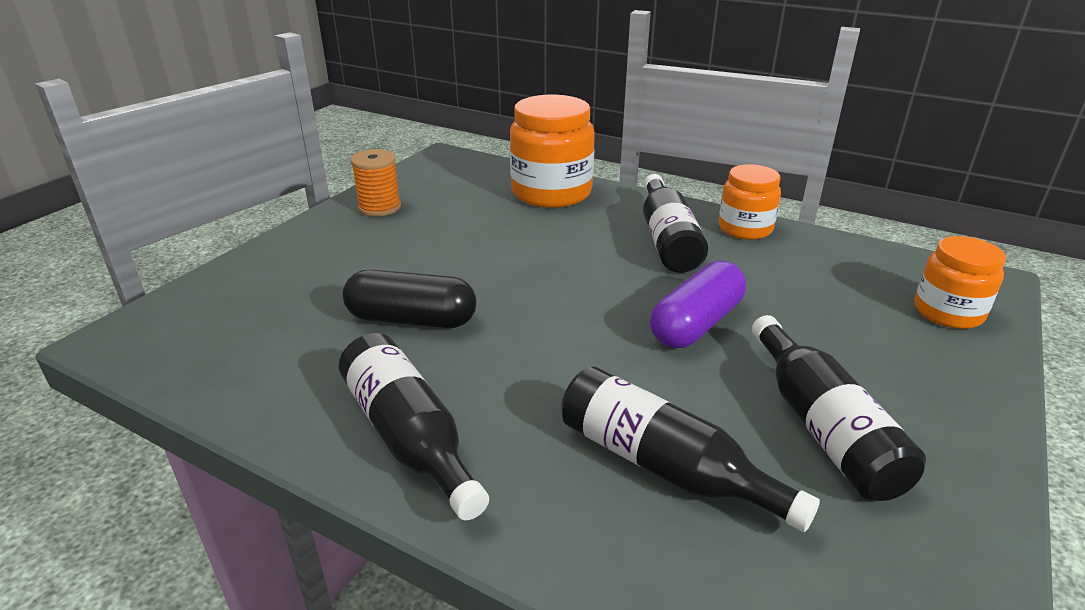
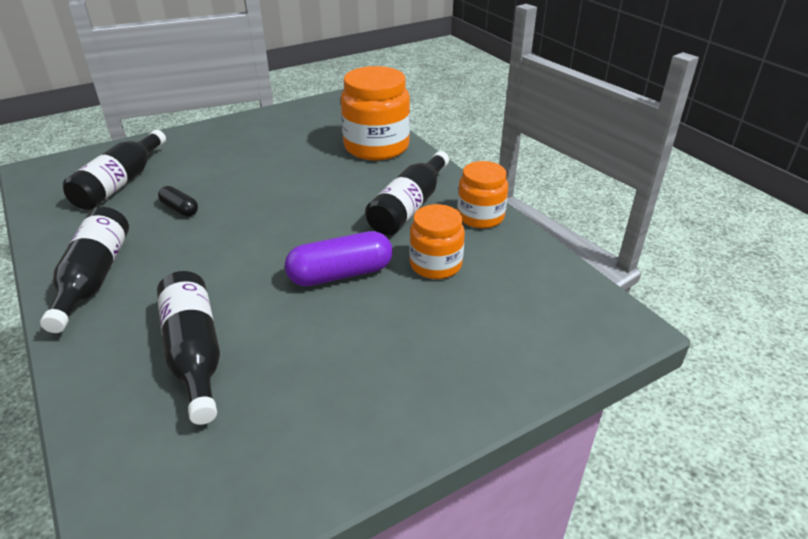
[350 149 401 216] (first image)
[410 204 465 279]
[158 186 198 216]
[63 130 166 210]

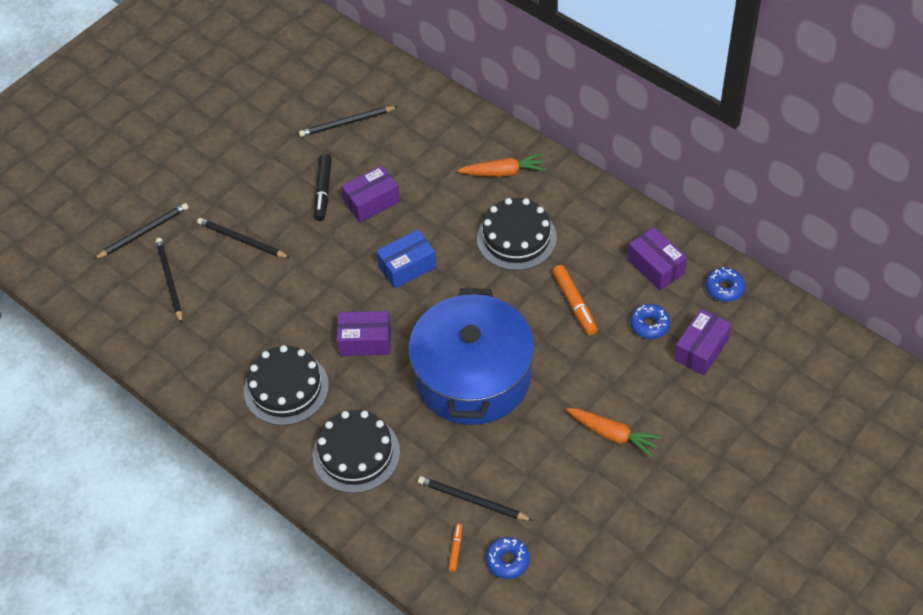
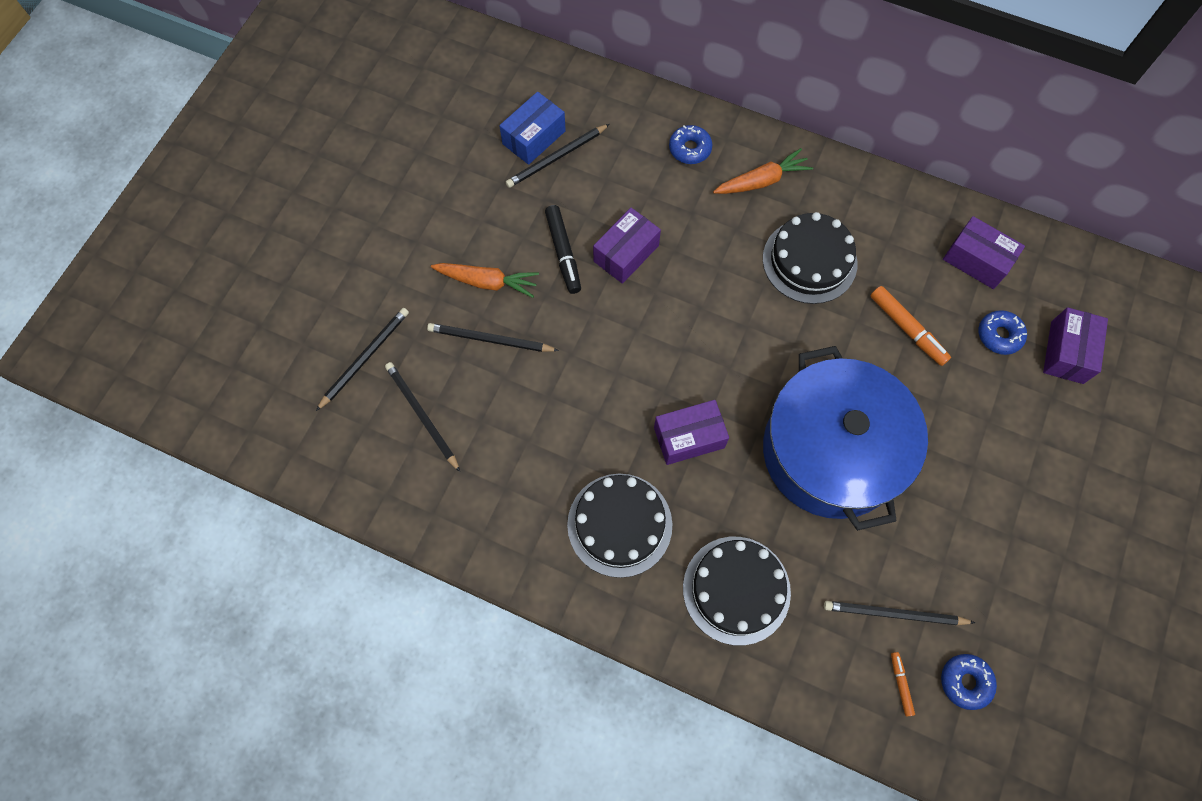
[499 92 566 165]
[669 125 713 164]
[431 263 539 298]

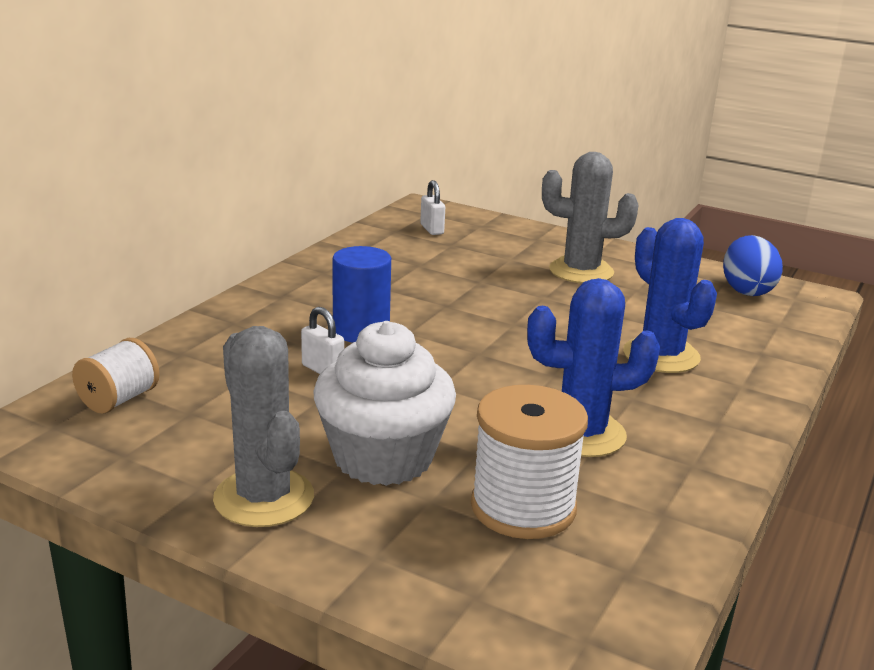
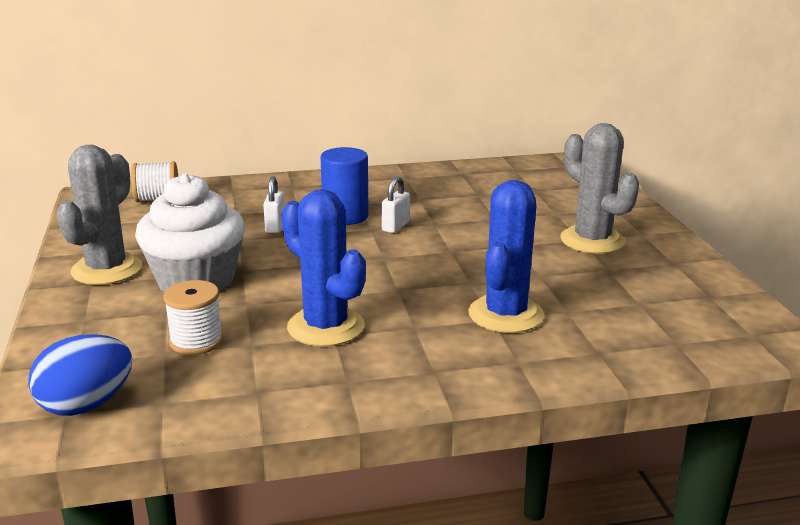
[382 176 410 233]
[28 334 132 416]
[163 280 223 355]

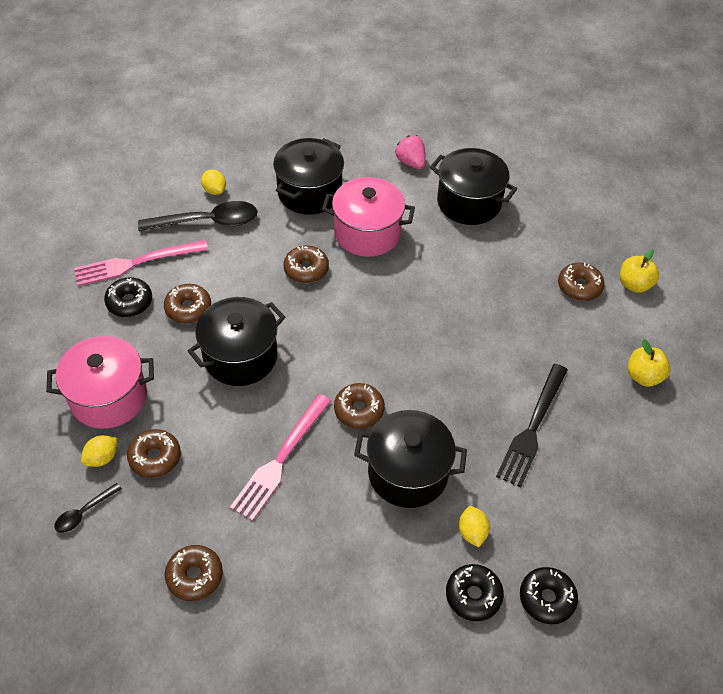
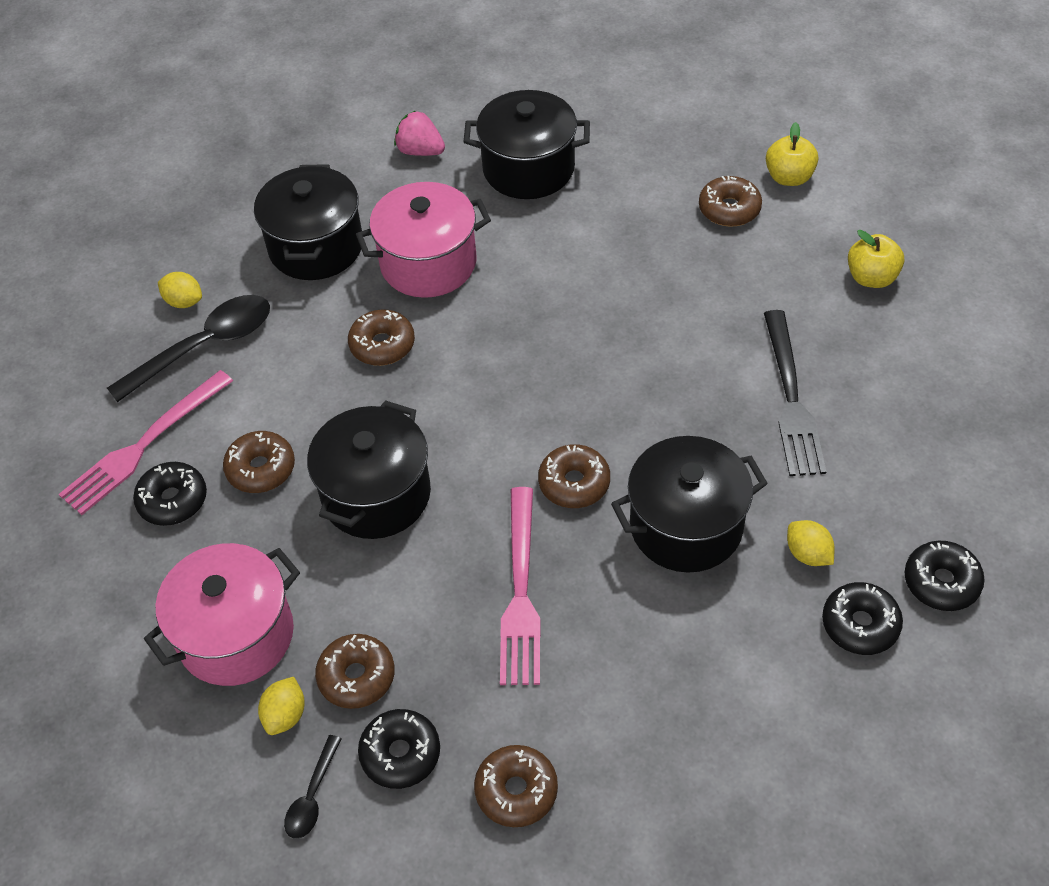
[358 709 440 789]

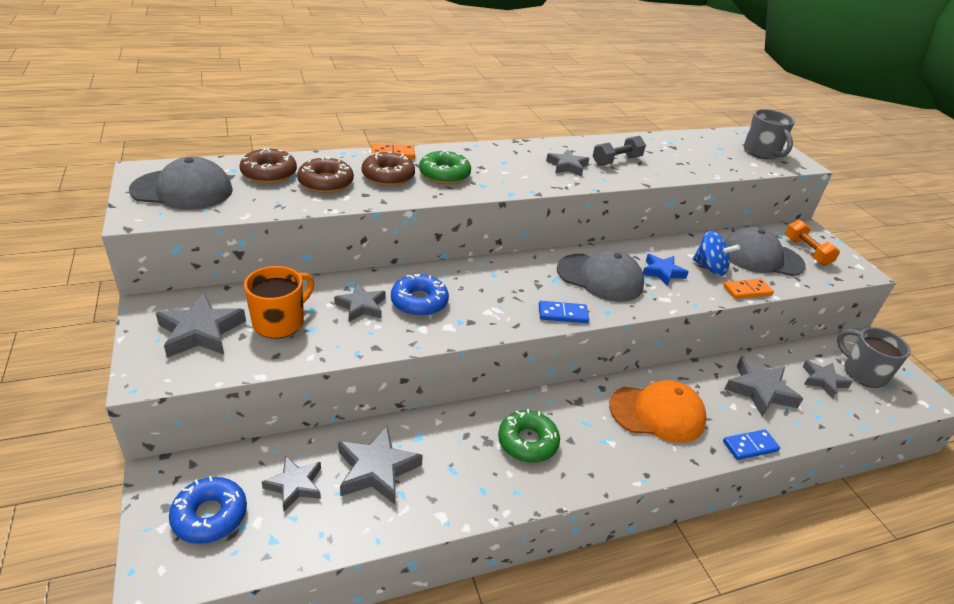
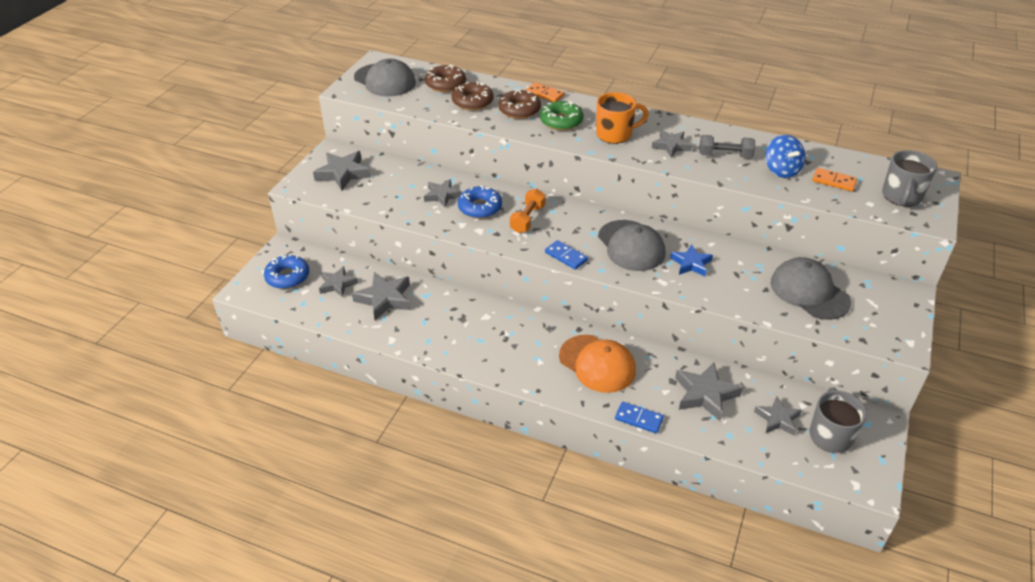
[510 189 546 233]
[765 135 805 178]
[596 92 649 144]
[812 168 857 192]
[498 409 560 463] (first image)

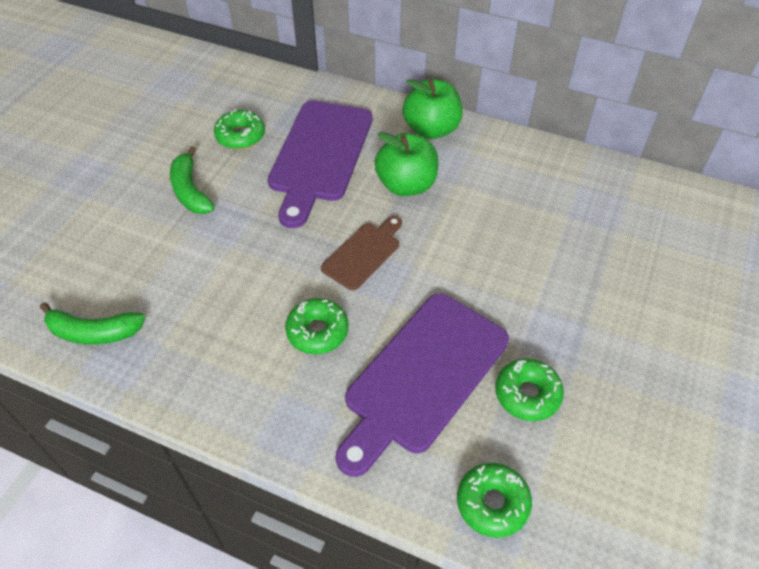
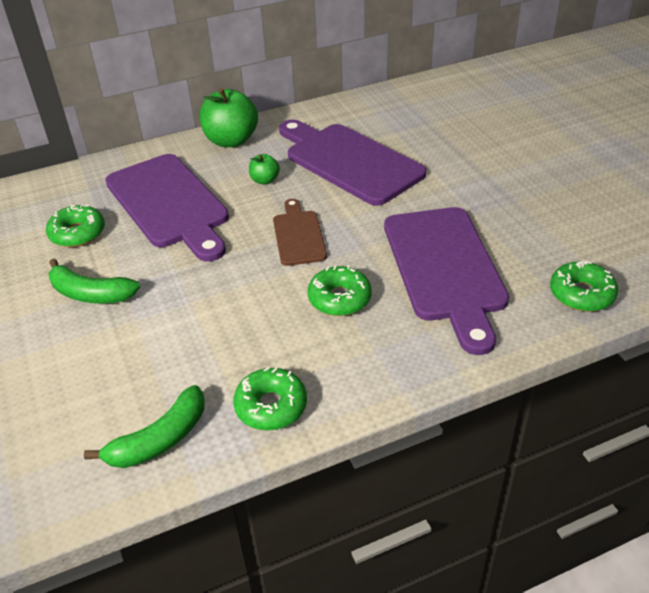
[249 154 280 185]
[233 367 307 430]
[279 120 427 206]

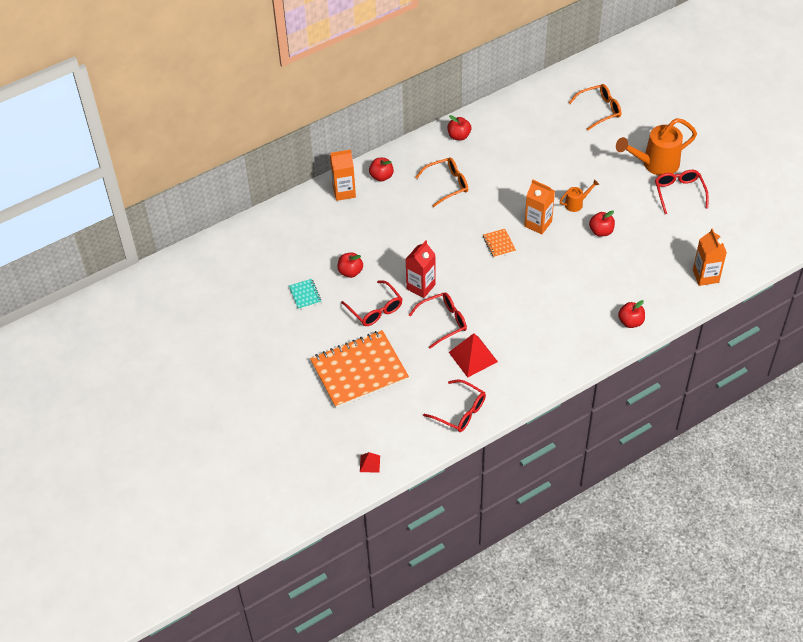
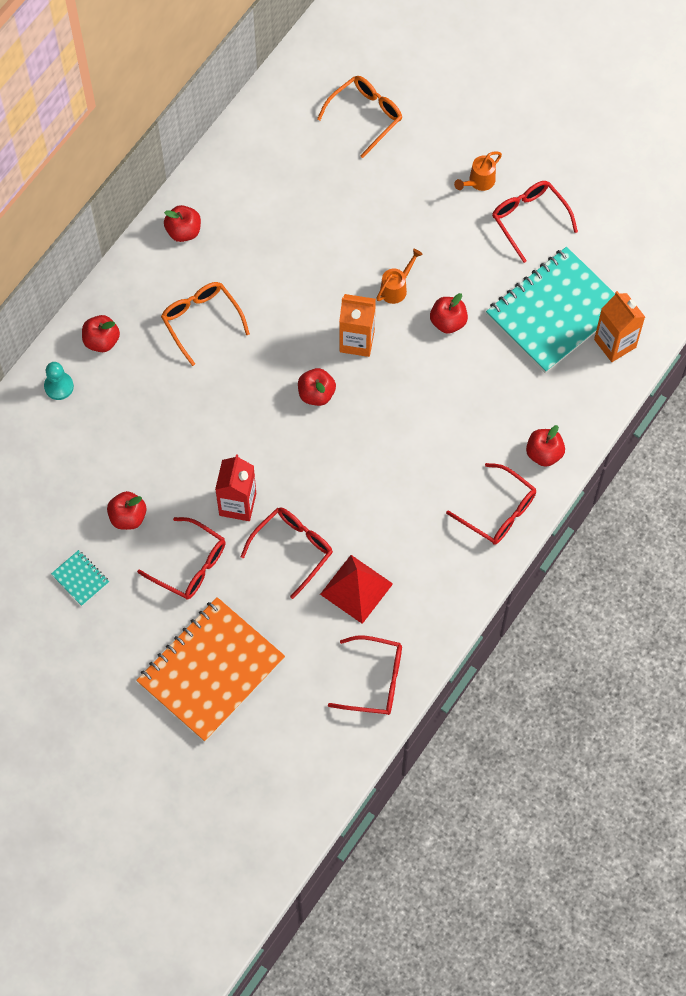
[454 151 502 191]
[44 362 74 400]
[161 282 250 366]
[298 368 336 406]
[360 452 380 473] (first image)
[486 247 615 373]
[446 463 536 545]

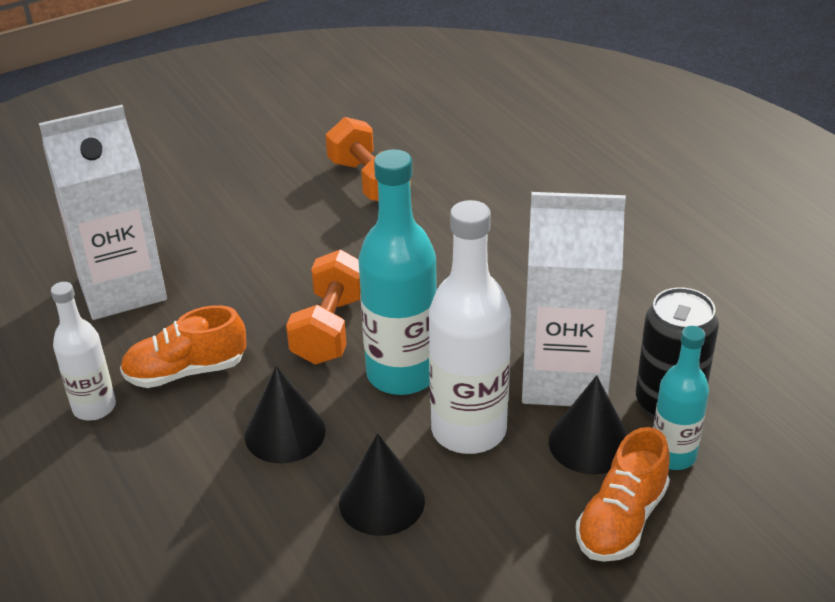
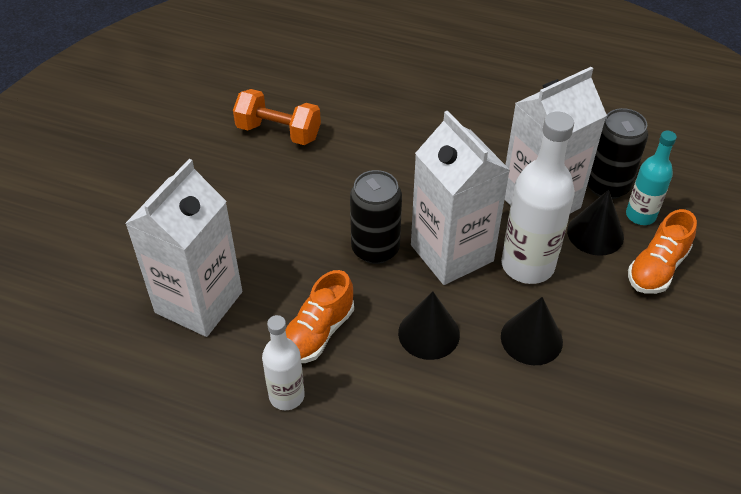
[411 111 510 285]
[350 170 402 264]
[628 209 697 294]

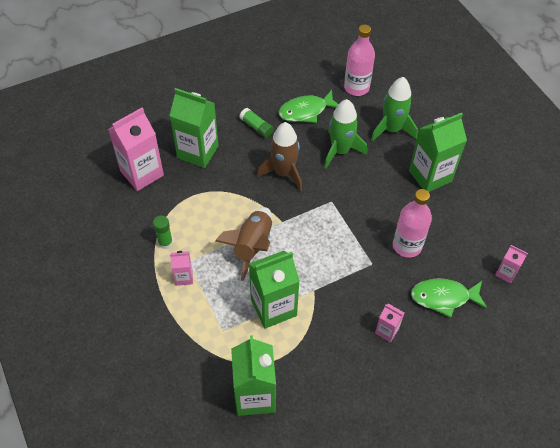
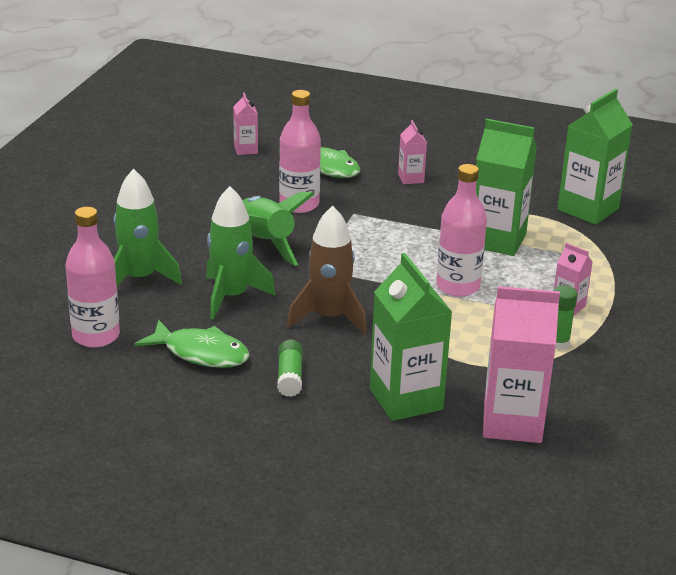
[409 113 467 192] (first image)
[436 164 487 297]
[242 192 315 266]

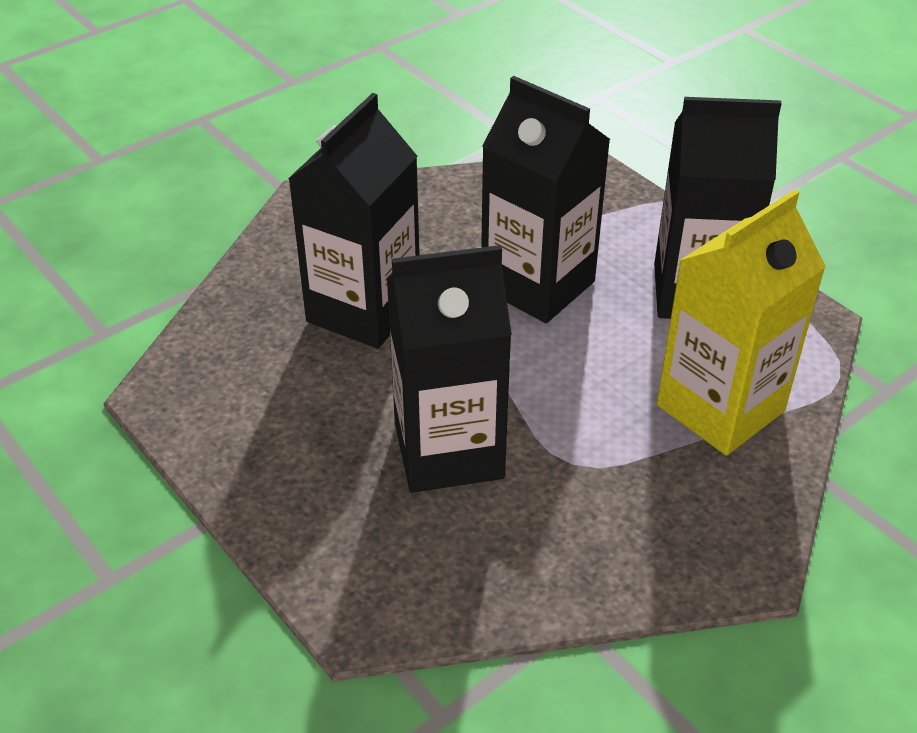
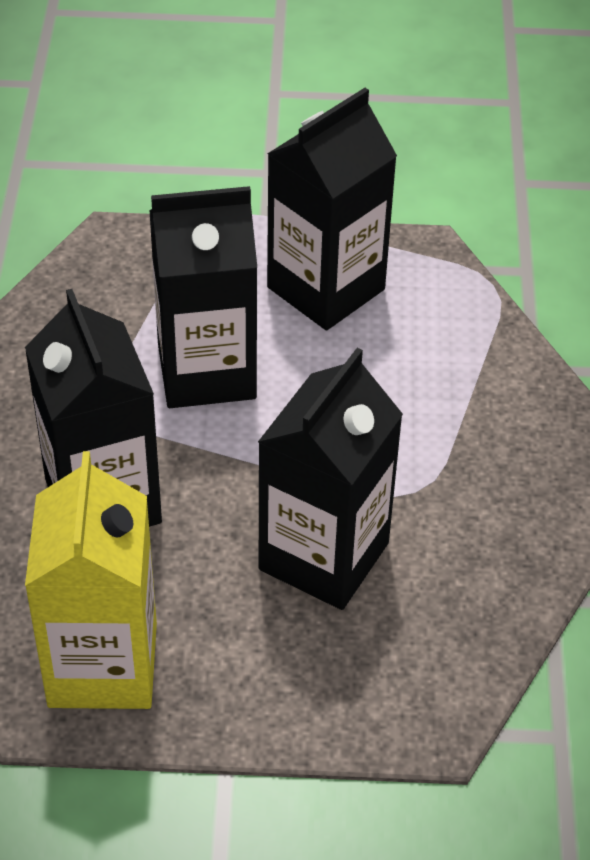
[25 451 157 709]

